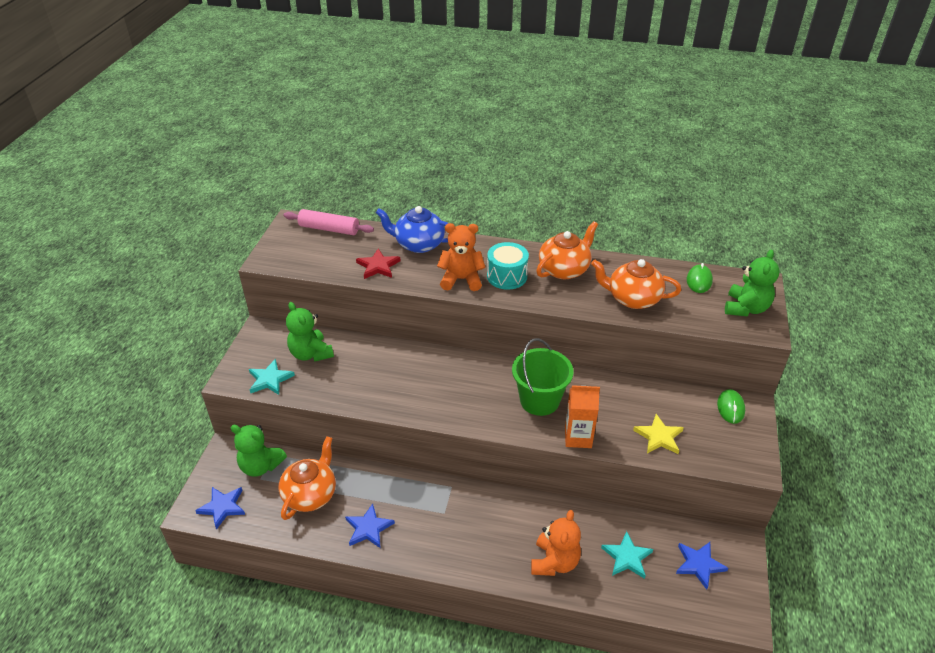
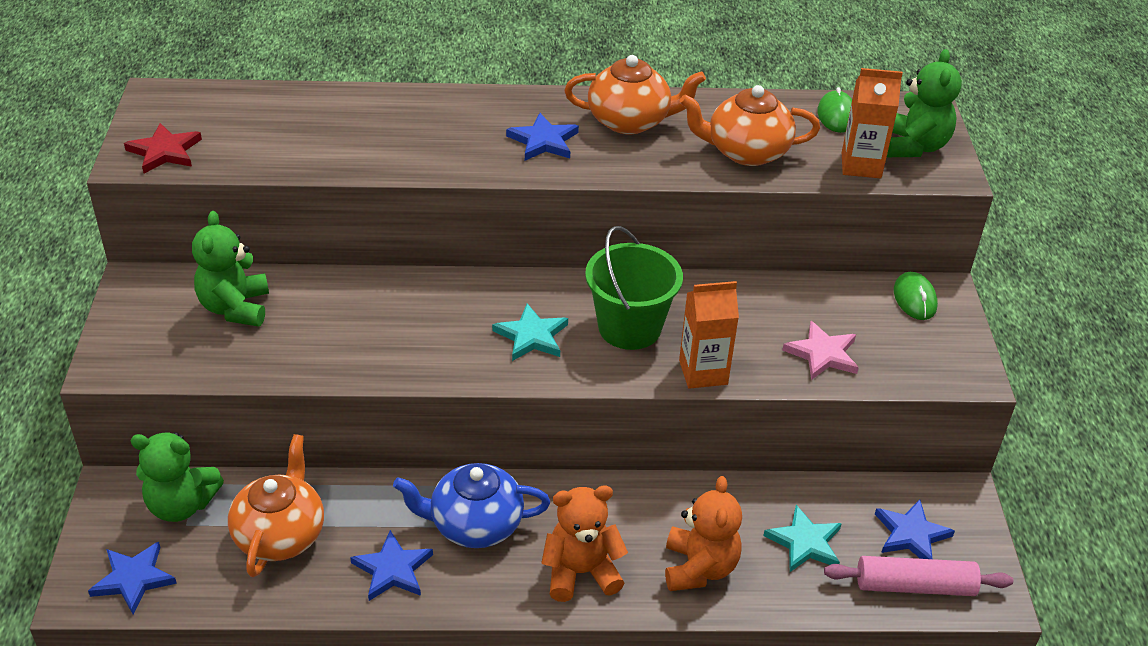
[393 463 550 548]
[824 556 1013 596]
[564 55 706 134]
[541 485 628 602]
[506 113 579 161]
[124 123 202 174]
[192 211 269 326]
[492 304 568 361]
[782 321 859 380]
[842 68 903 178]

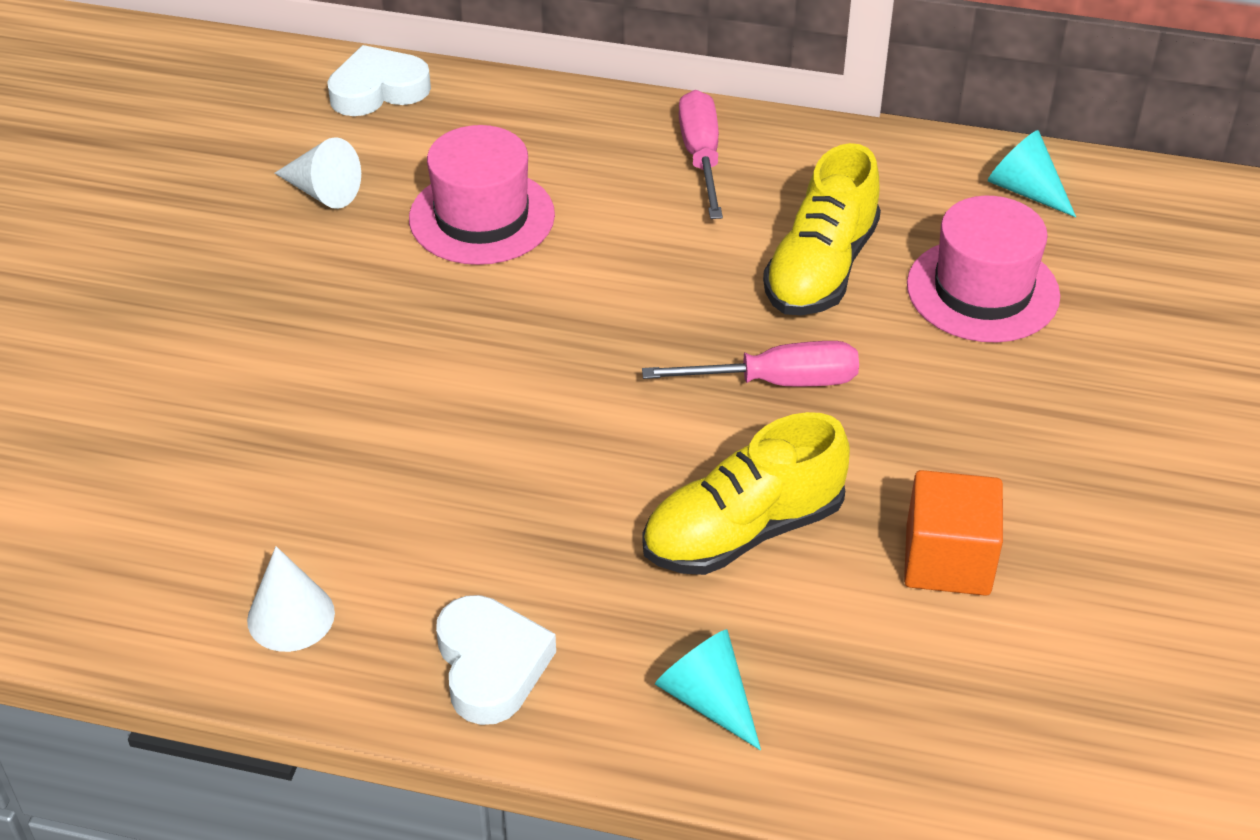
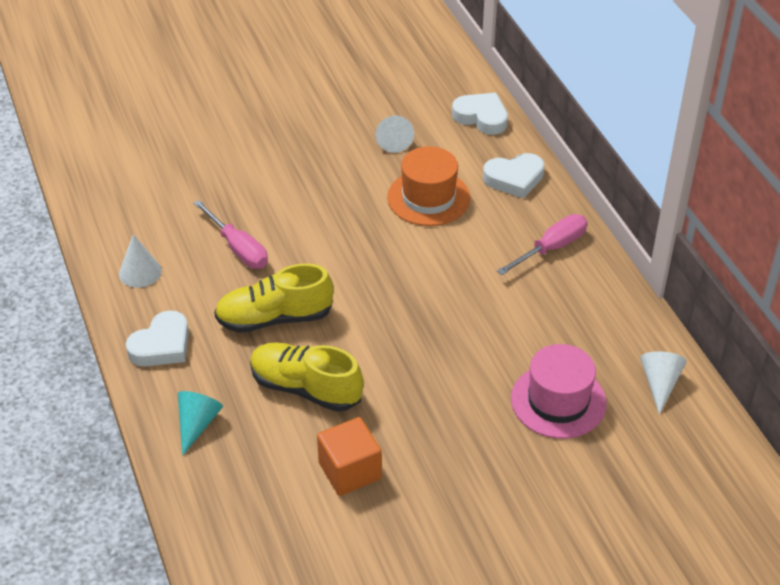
[387 146 470 226]
[640 351 687 414]
[214 263 333 333]
[193 200 268 269]
[483 153 545 199]

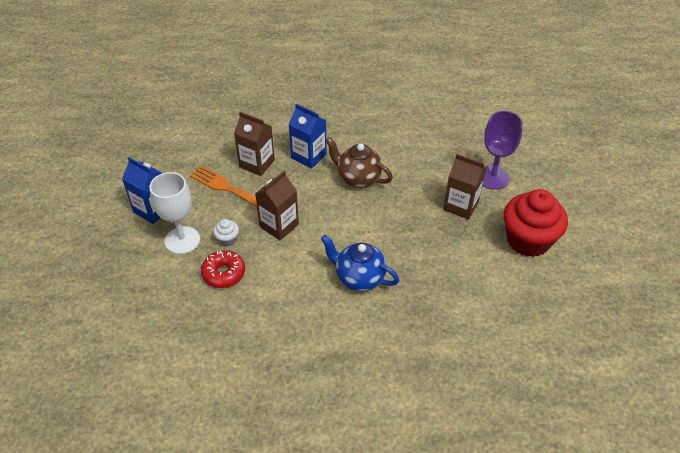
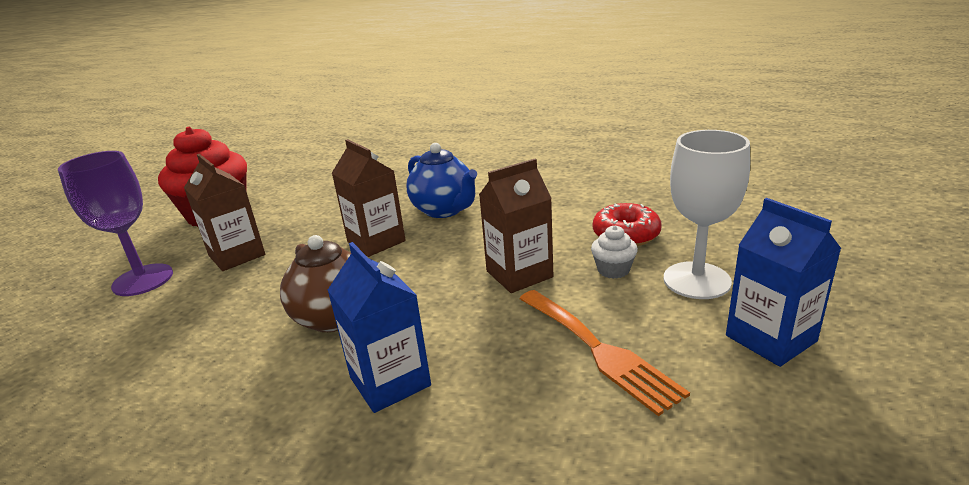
[332 139 406 257]

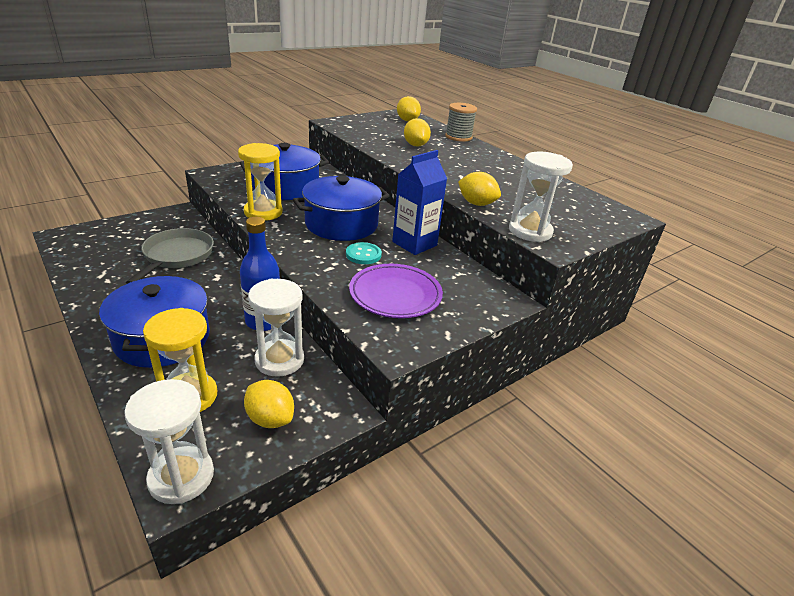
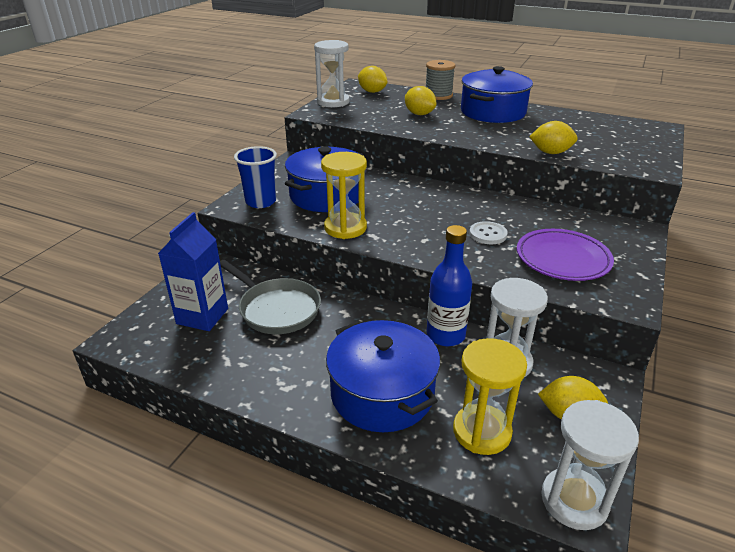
[158 212 228 331]
[314 40 350 107]
[461 66 533 123]
[220 260 321 334]
[469 221 508 244]
[234 146 277 208]

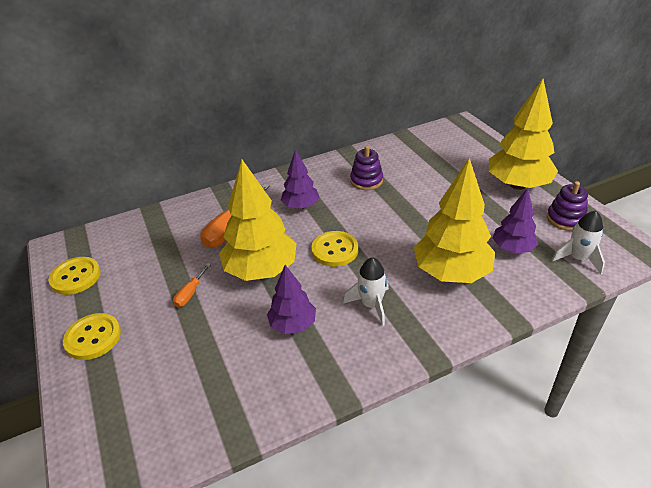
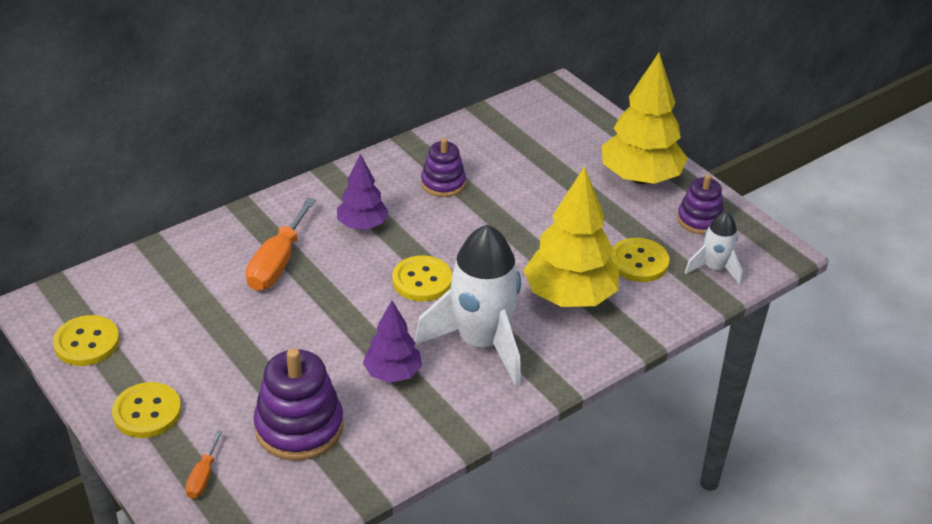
[219 160 297 281] (first image)
[610 238 669 282]
[415 224 521 386]
[185 430 223 499]
[253 348 344 461]

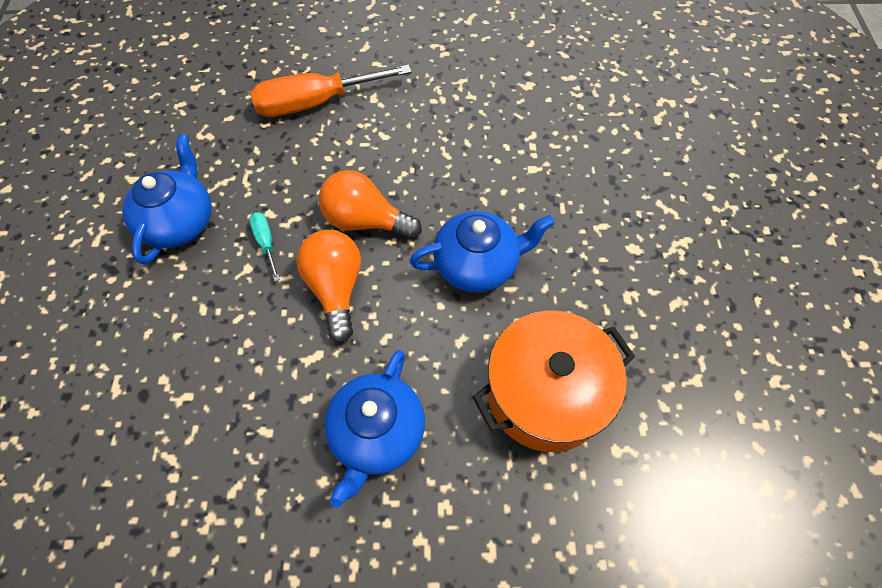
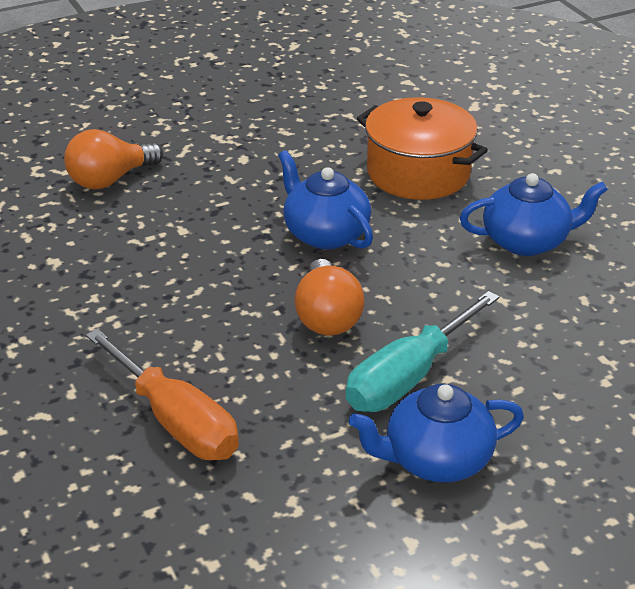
[346 291 499 412]
[64 129 163 189]

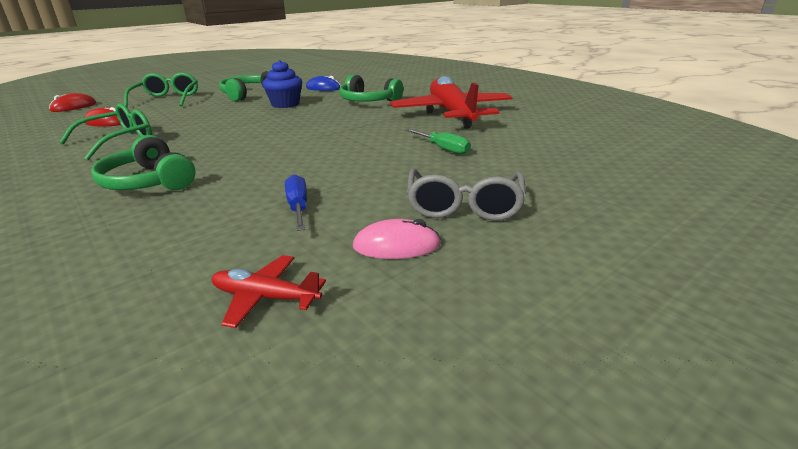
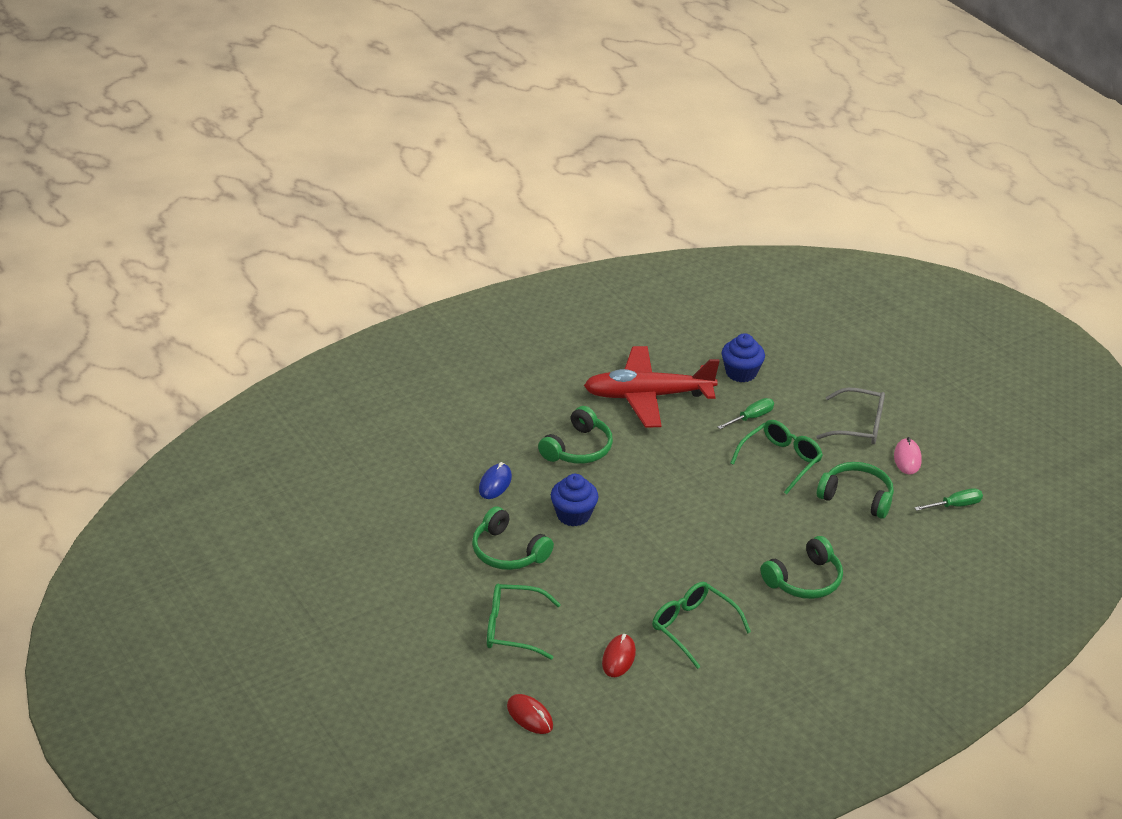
[817 462 894 519]
[914 488 983 511]
[722 333 765 382]
[731 420 823 494]

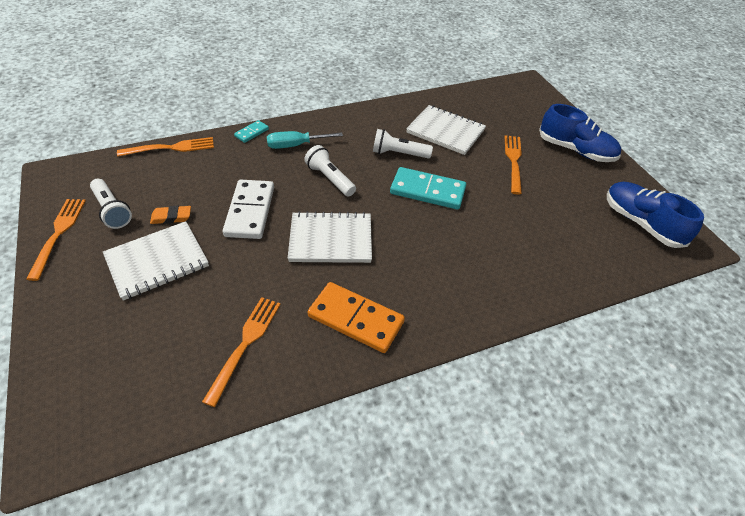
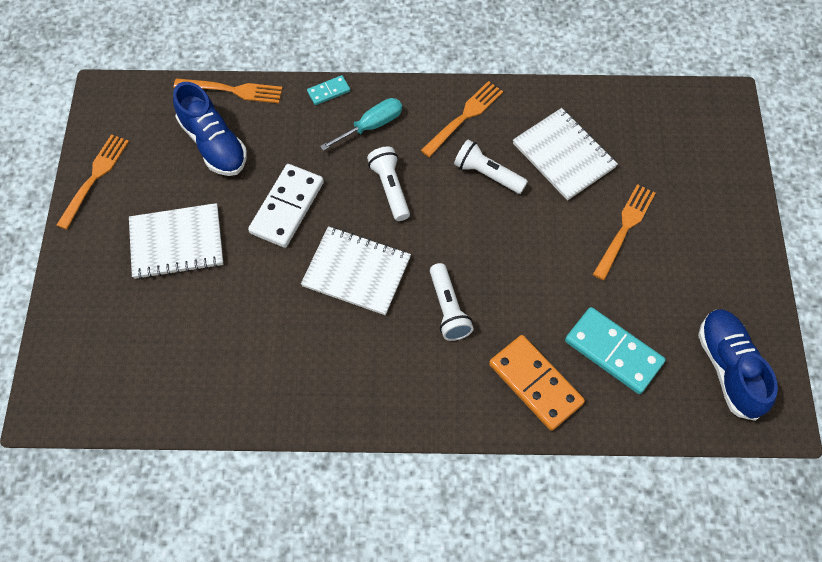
[173 82 247 176]
[320 98 402 151]
[565 307 666 394]
[430 263 473 341]
[150 206 191 224] (first image)
[489 335 585 431]
[421 81 503 157]

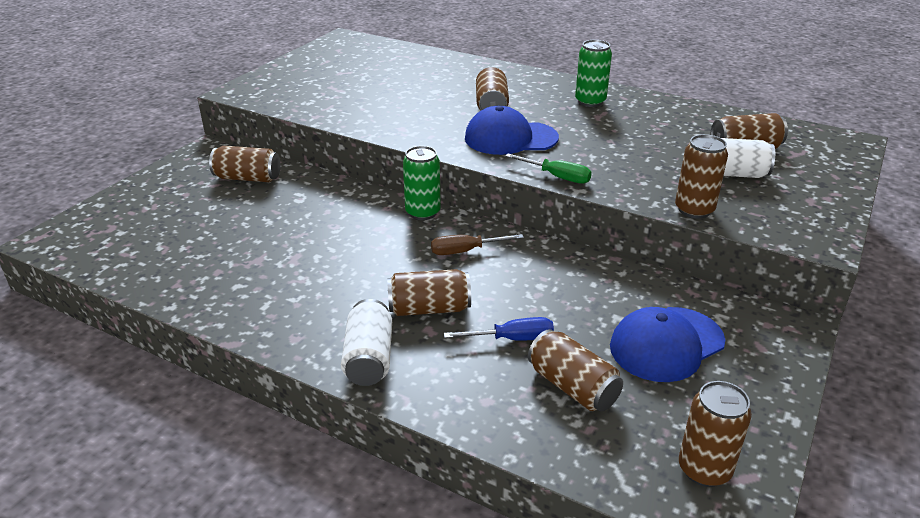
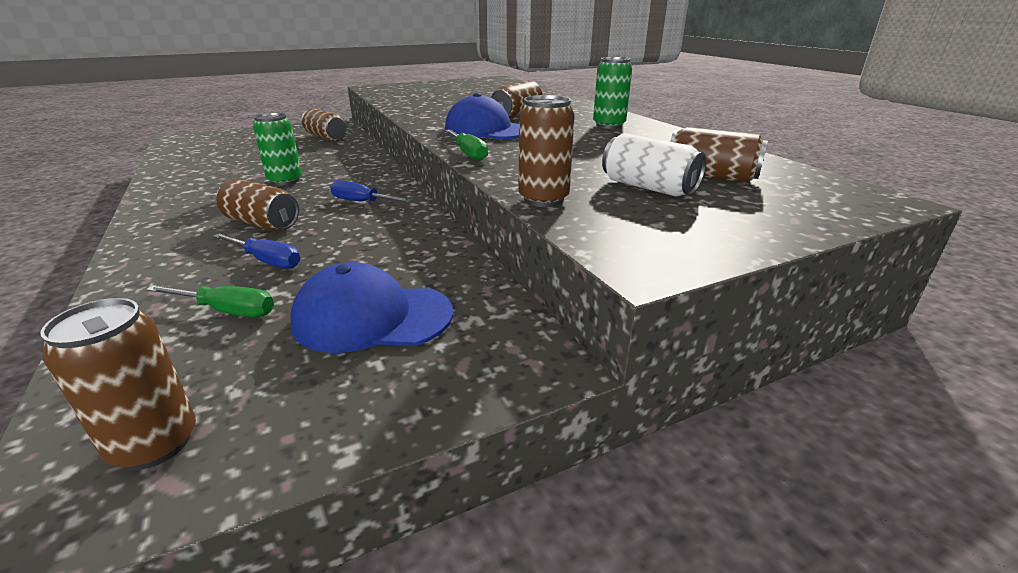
[253 113 302 186]
[330 180 412 202]
[341 299 392 386] (first image)
[146 285 274 317]

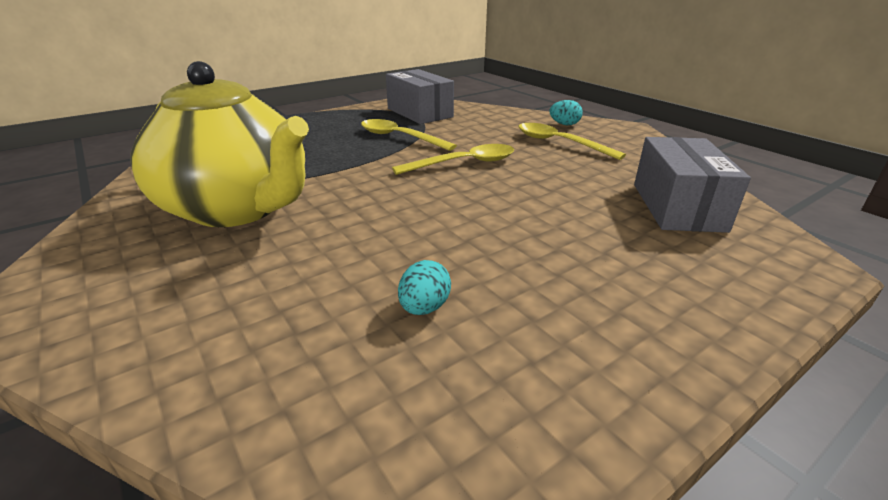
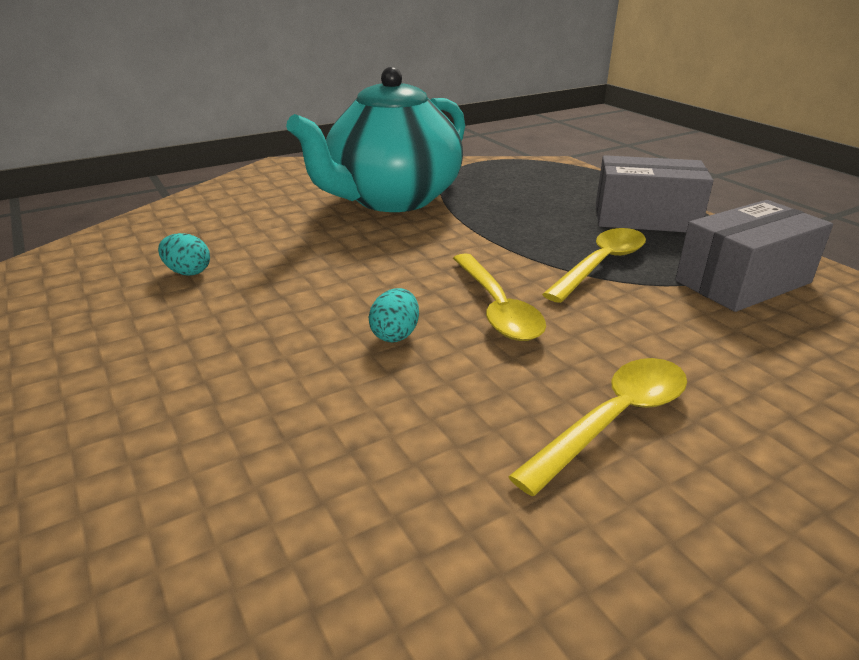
[286 67 465 212]
[369 288 419 343]
[596 155 713 232]

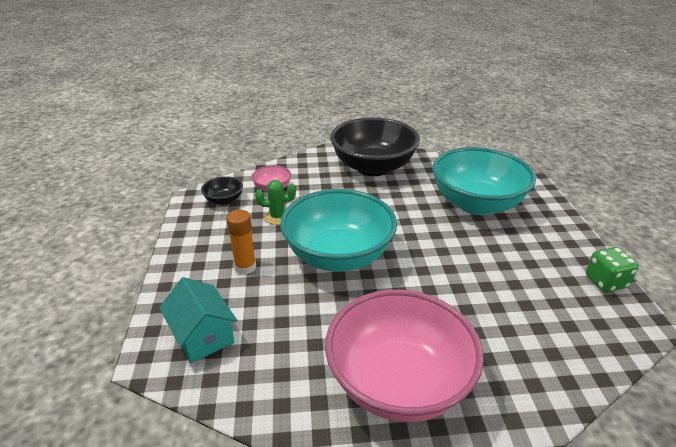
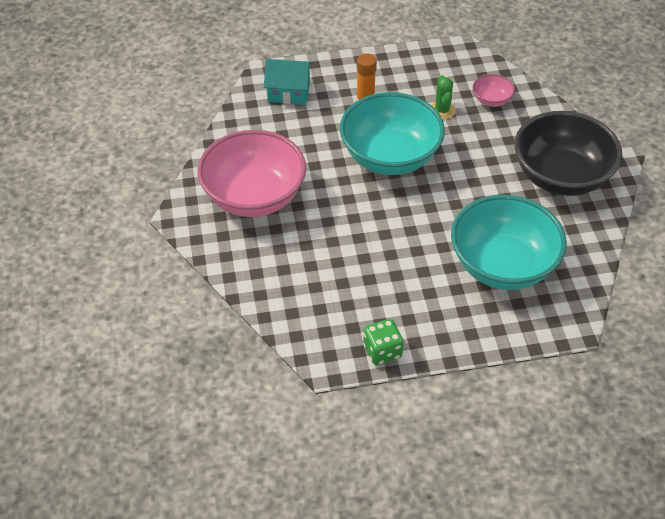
[201 176 243 205] (first image)
[264 59 312 105]

